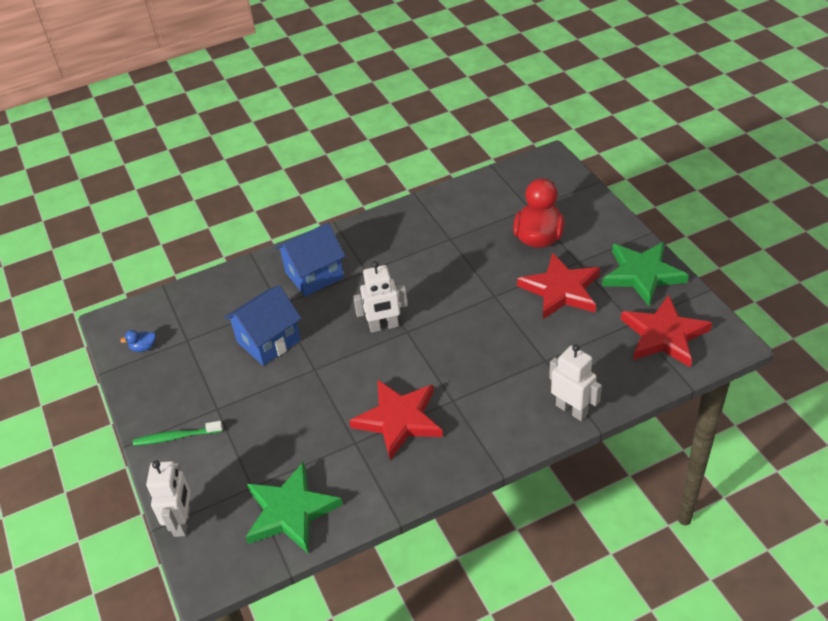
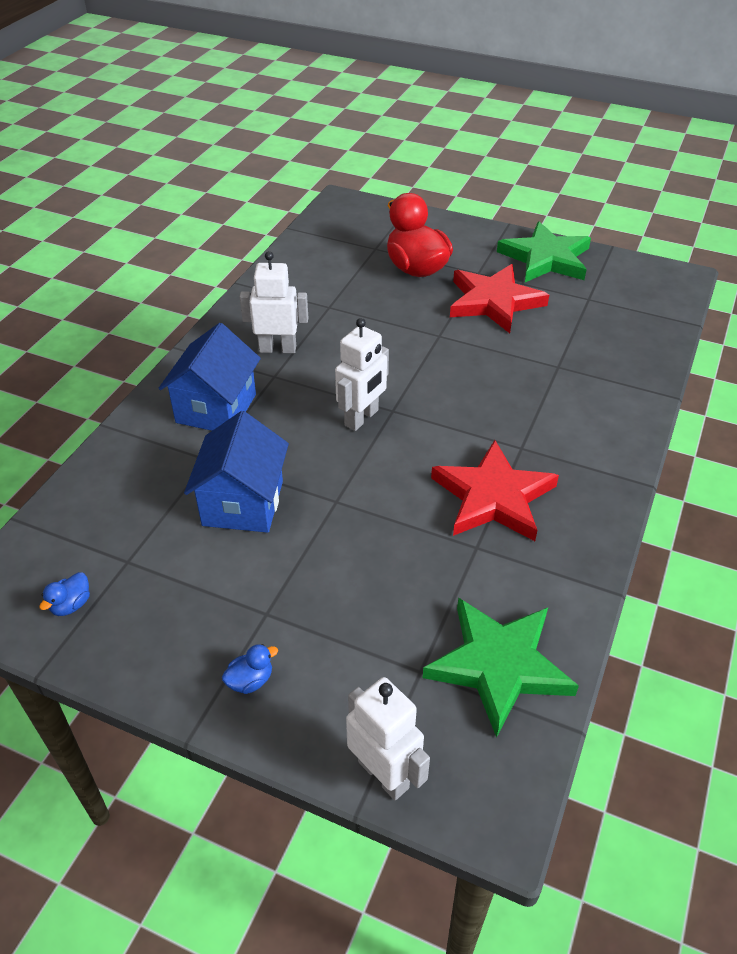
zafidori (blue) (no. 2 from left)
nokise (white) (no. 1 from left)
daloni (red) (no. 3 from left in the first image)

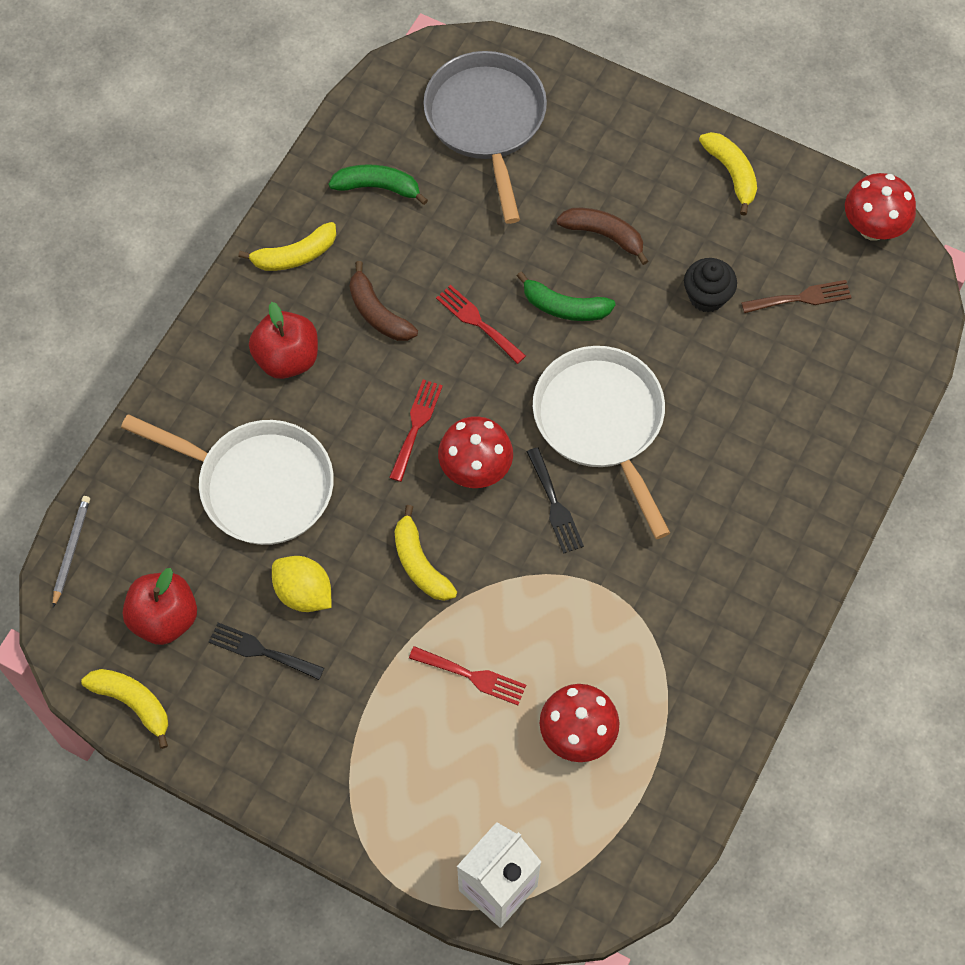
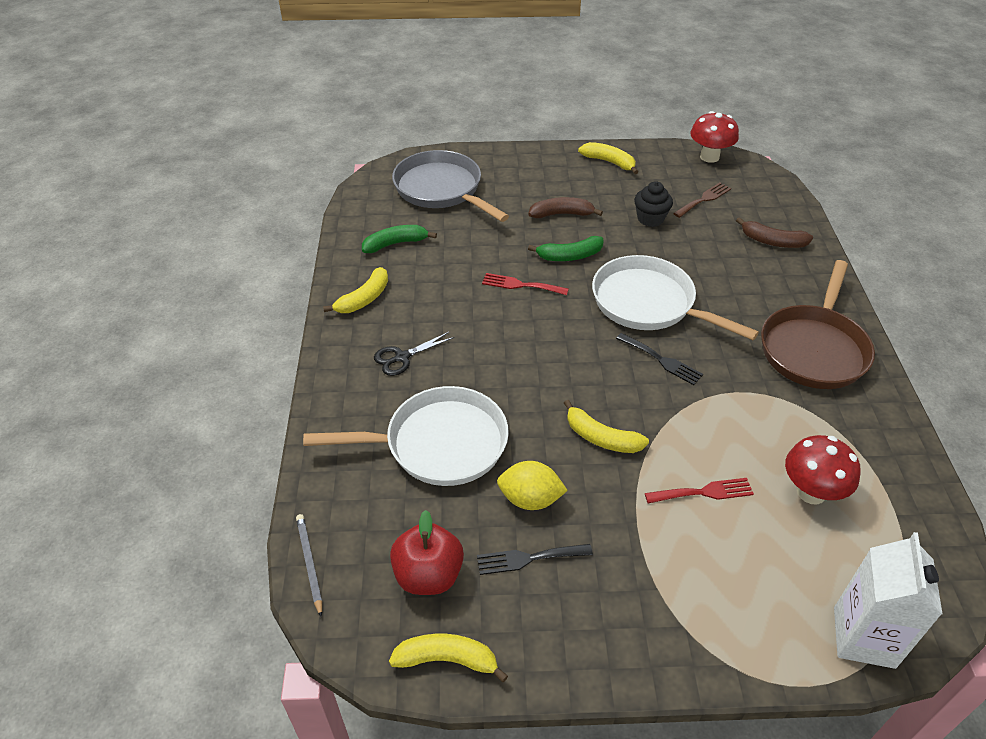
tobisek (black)
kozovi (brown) (no. 2 from left)
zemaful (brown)
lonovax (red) (no. 1 from left in the first image)
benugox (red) (no. 1 from left in the first image)

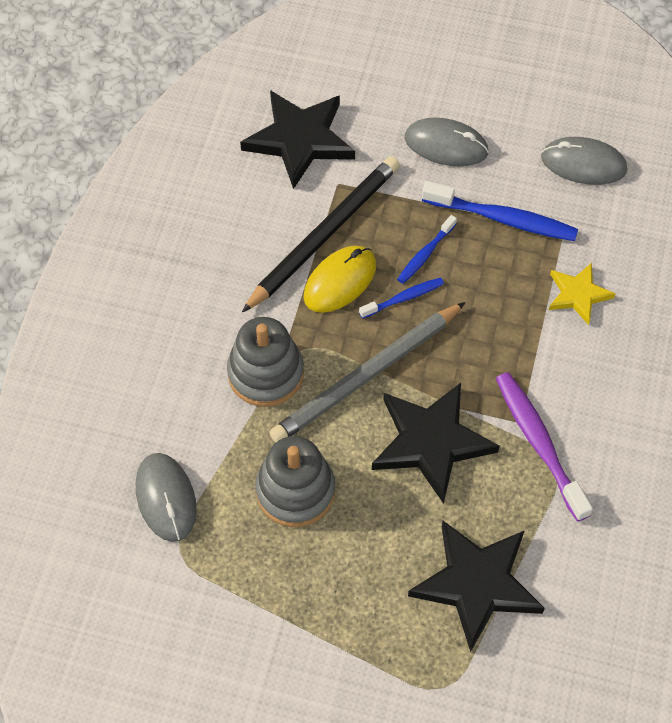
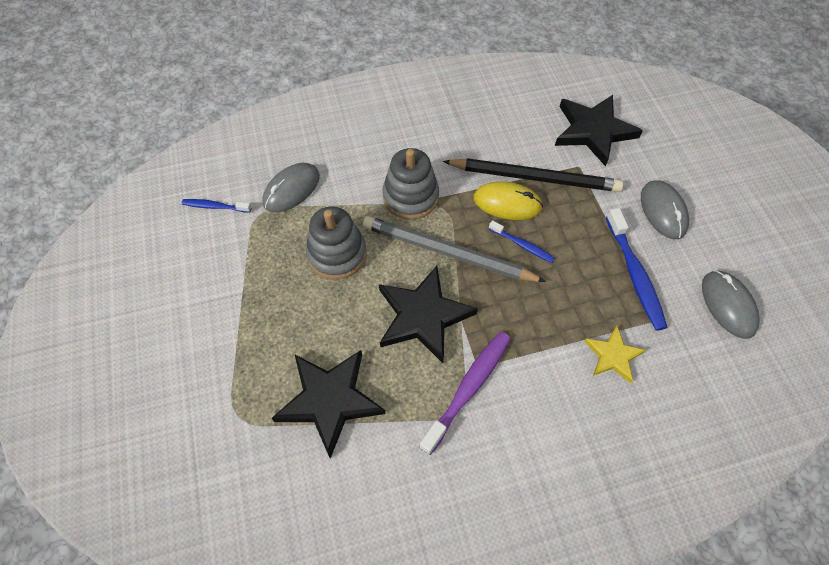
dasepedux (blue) (no. 1 from left)

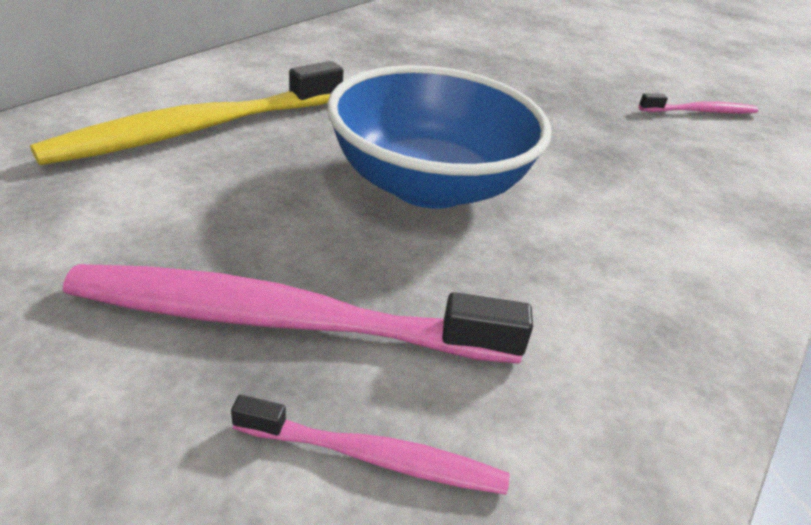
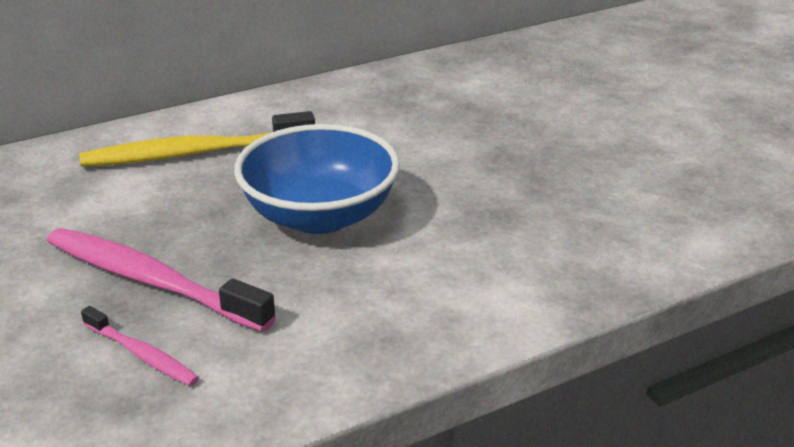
dasepedux (pink) (no. 3 from left in the first image)

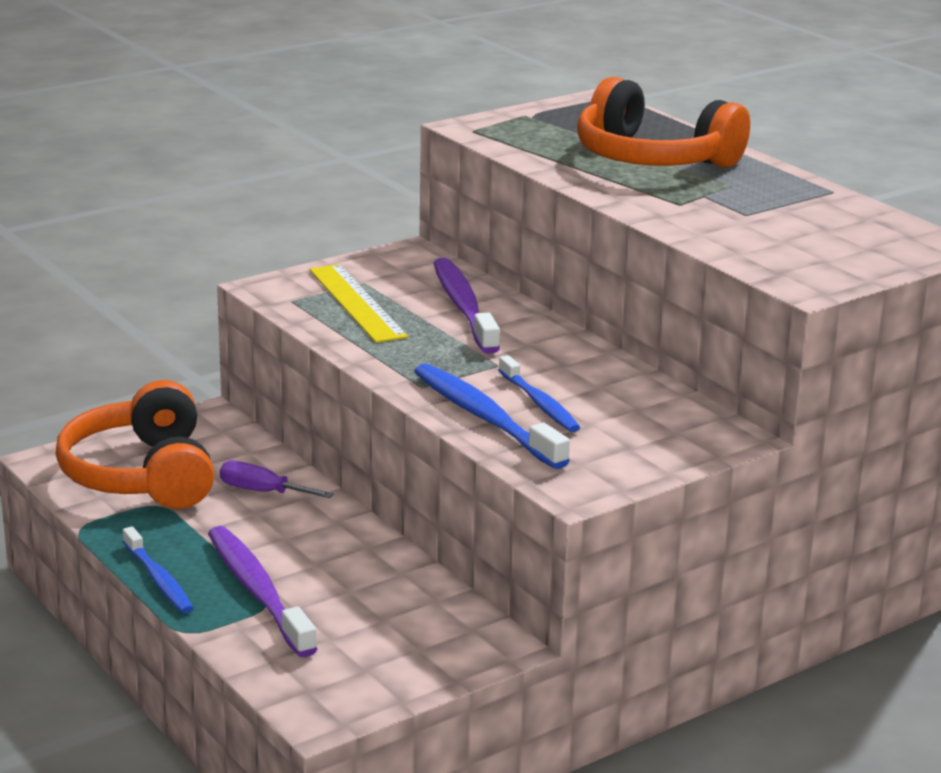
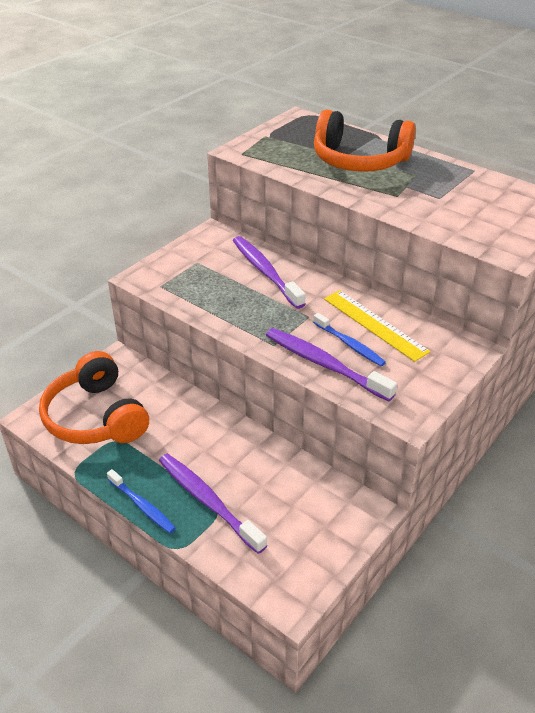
dasepedux (purple) (no. 3 from left)
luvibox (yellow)
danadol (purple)

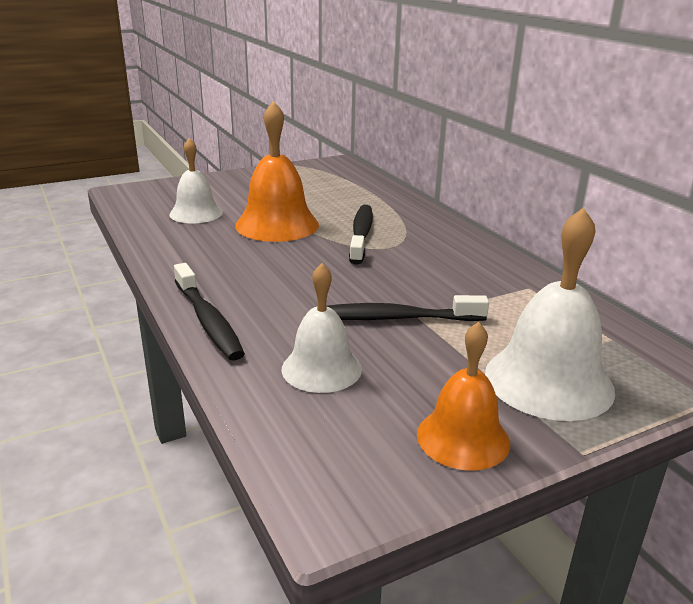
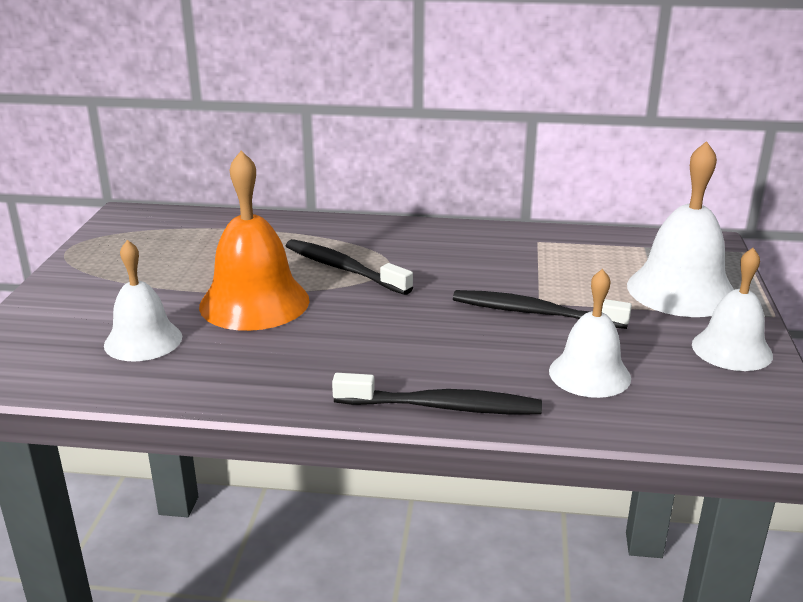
dasepedux (black) (no. 3 from left)
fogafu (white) (no. 4 from left)

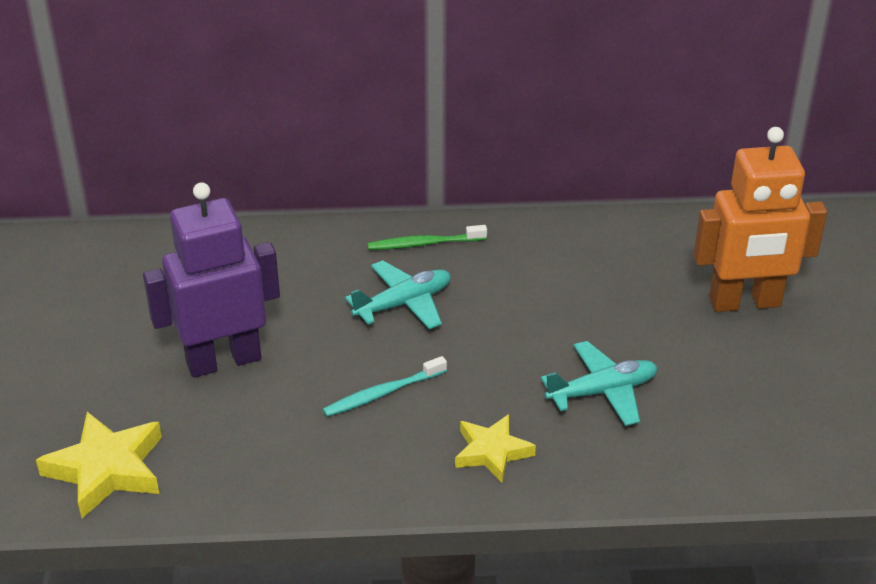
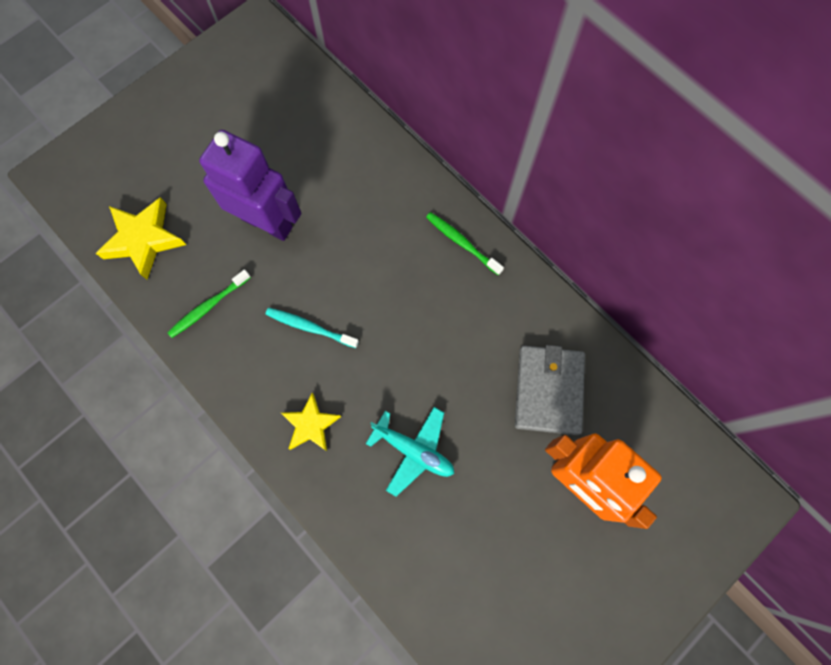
dasepedux (green) (no. 1 from left)
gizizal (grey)
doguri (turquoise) (no. 1 from left in the first image)

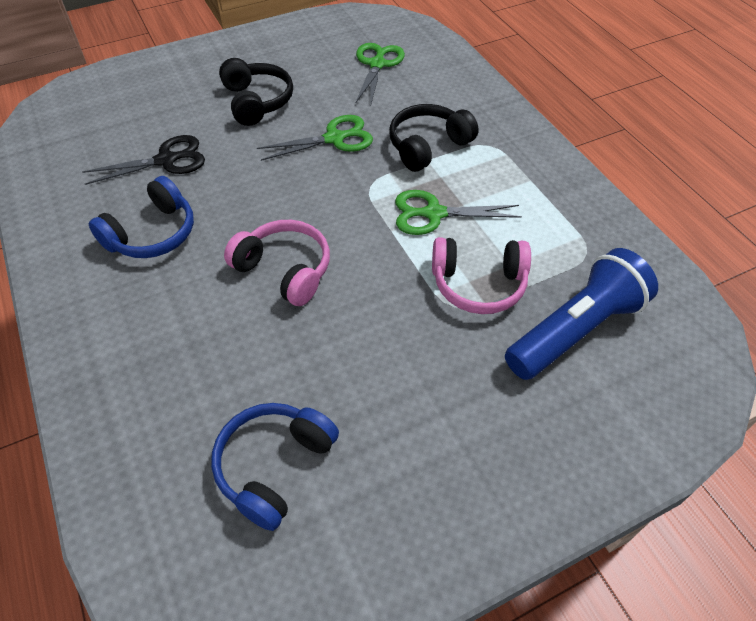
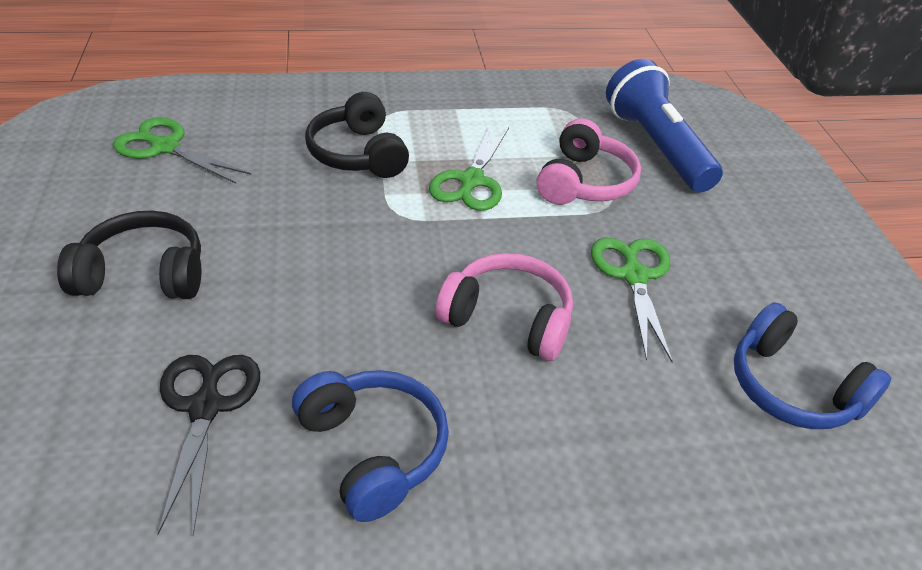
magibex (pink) (no. 1 from left)
tobisek (green) (no. 3 from left)

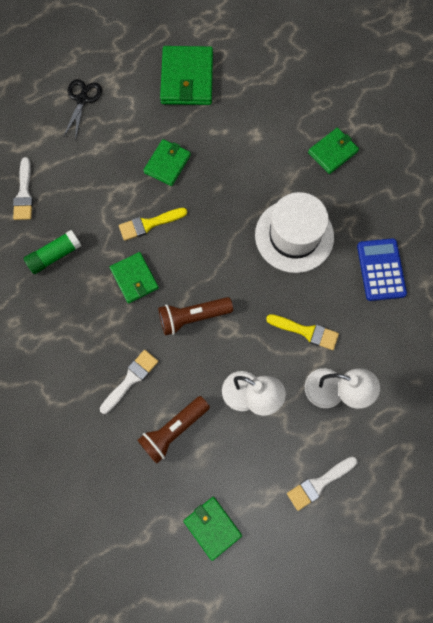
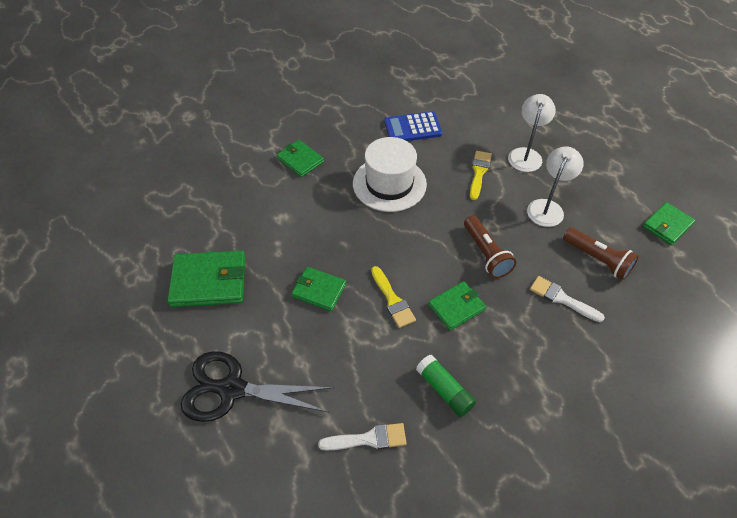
tobisek (black)
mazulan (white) (no. 3 from left in the first image)

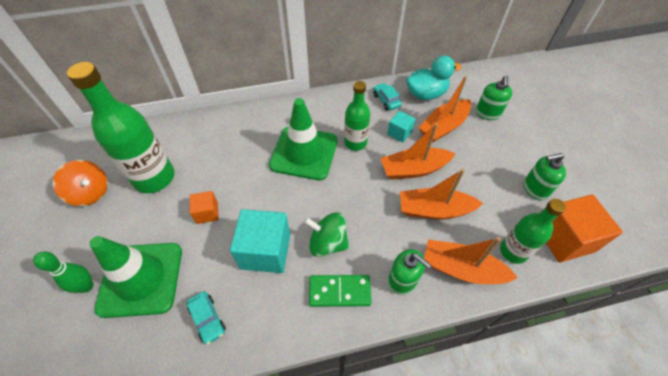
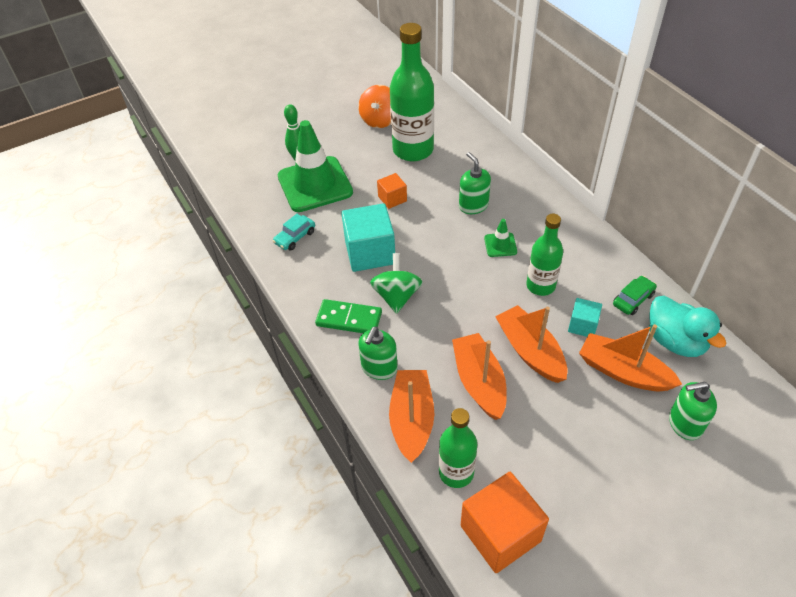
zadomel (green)
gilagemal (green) (no. 2 from left)
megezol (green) (no. 2 from left)
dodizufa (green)

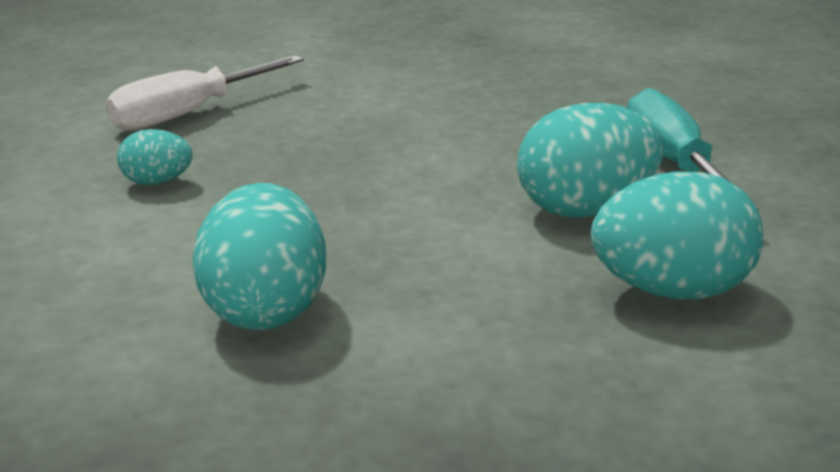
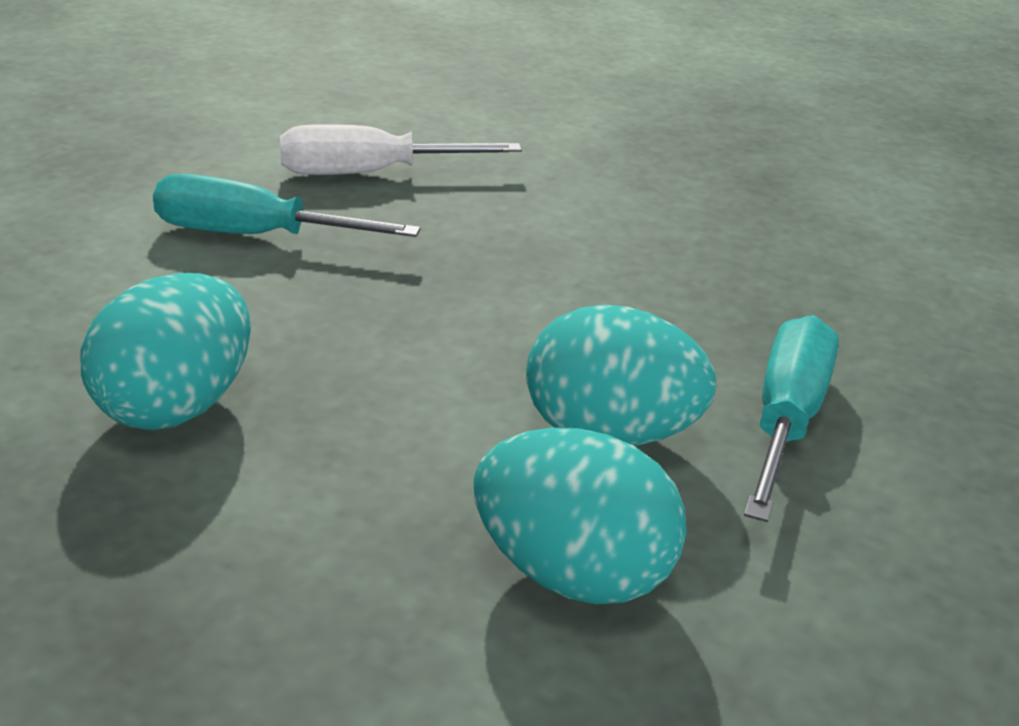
danadol (turquoise) (no. 1 from left)

